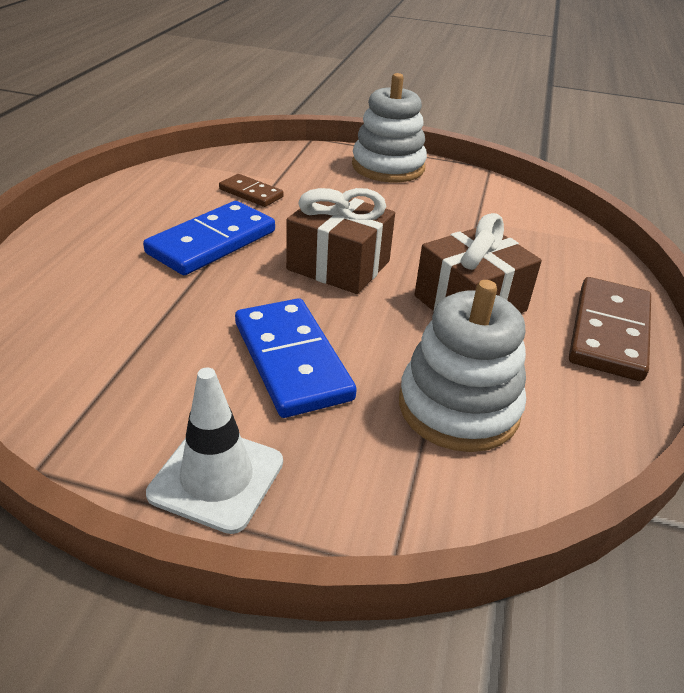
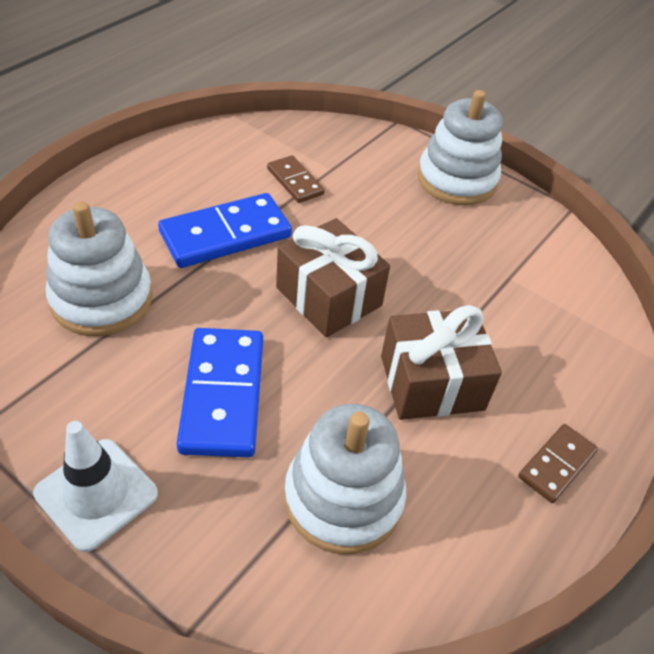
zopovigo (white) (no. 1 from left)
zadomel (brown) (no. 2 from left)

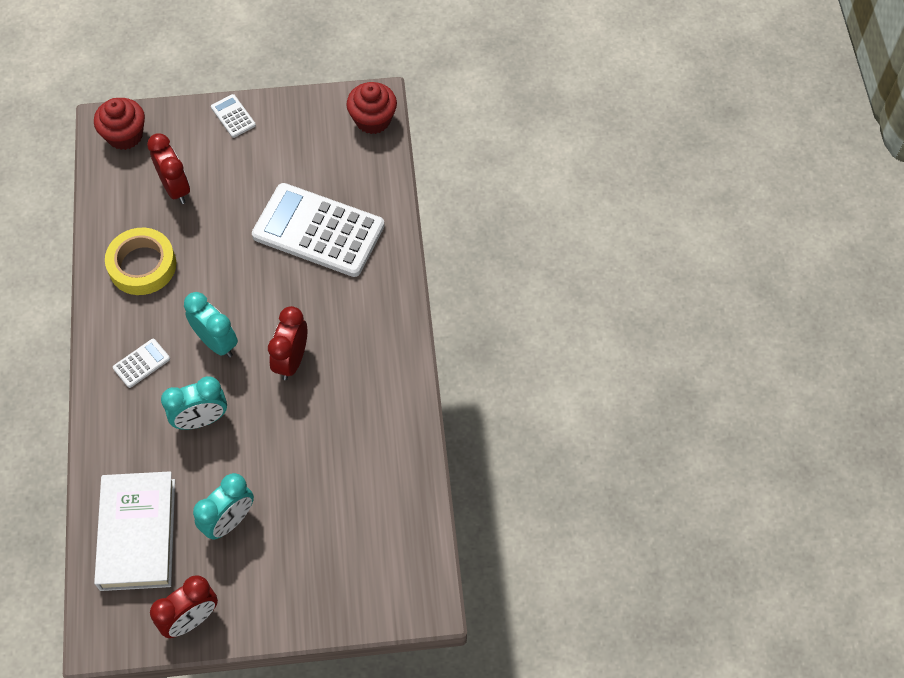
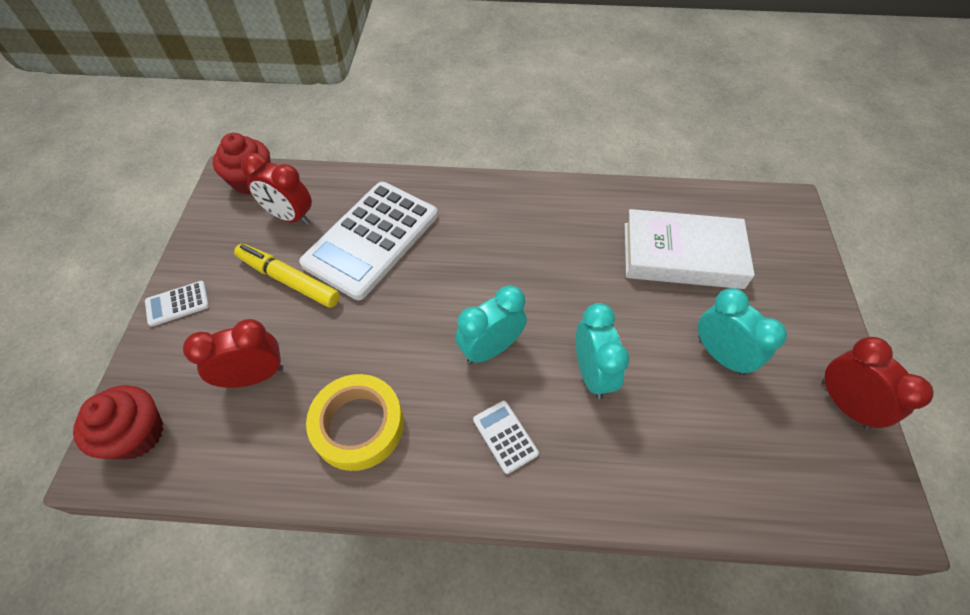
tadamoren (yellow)
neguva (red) (no. 2 from left)
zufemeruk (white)

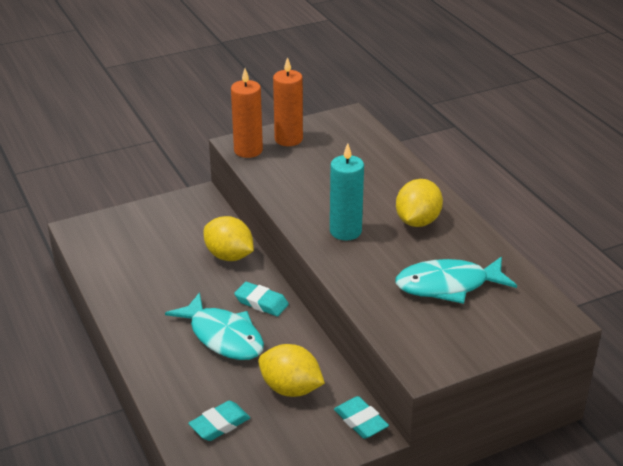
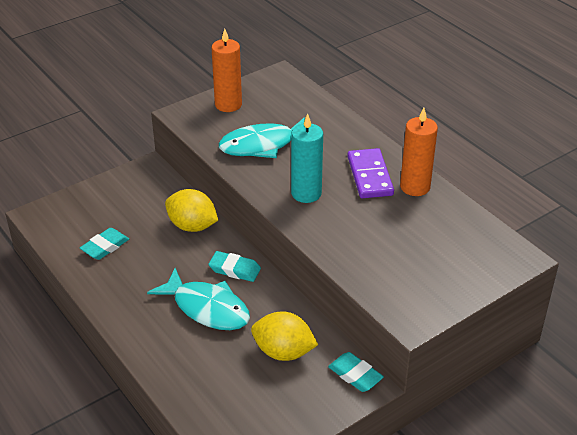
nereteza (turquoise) (no. 1 from left)
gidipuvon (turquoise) (no. 2 from left)
zadomel (purple)
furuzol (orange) (no. 2 from left)

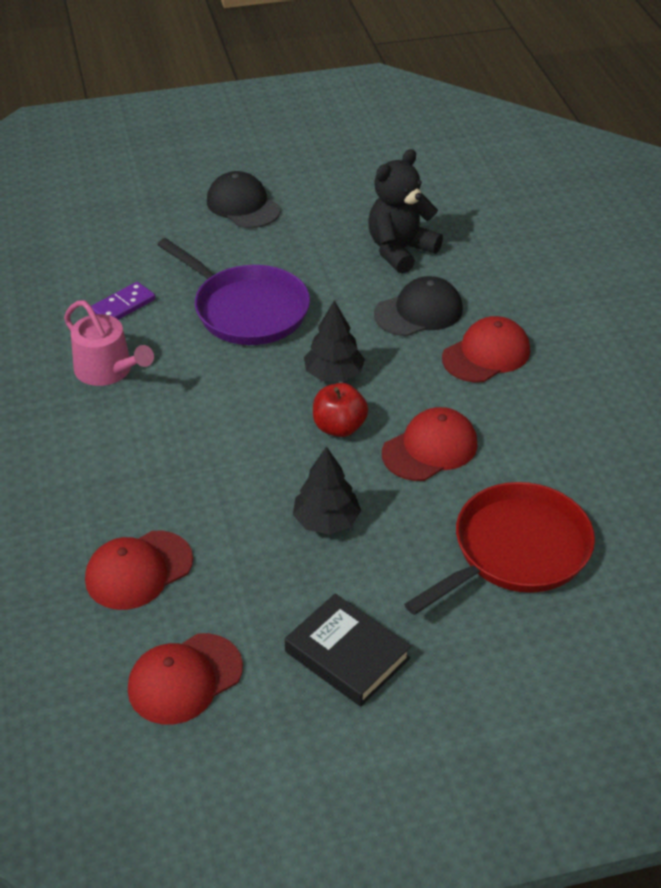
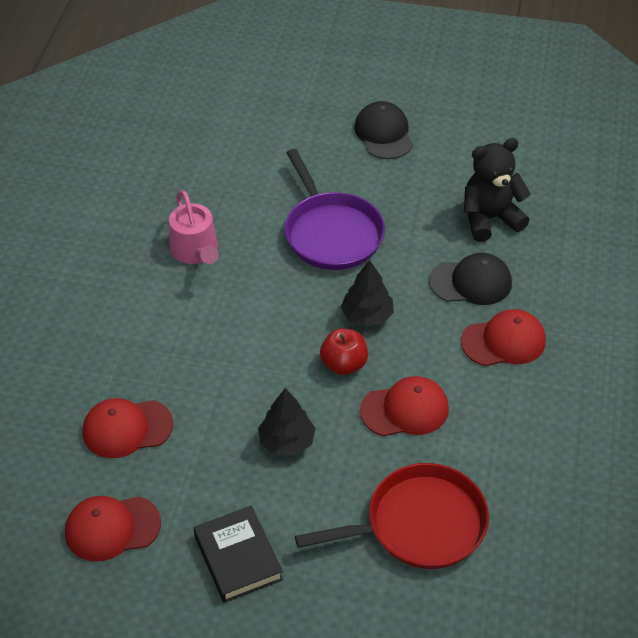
zadomel (purple)

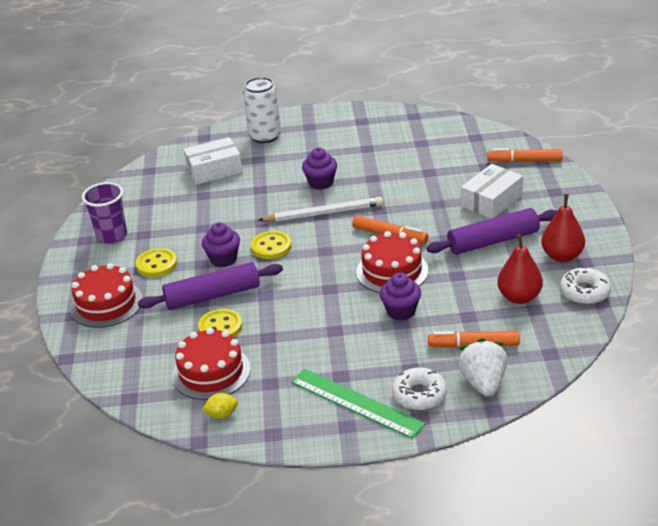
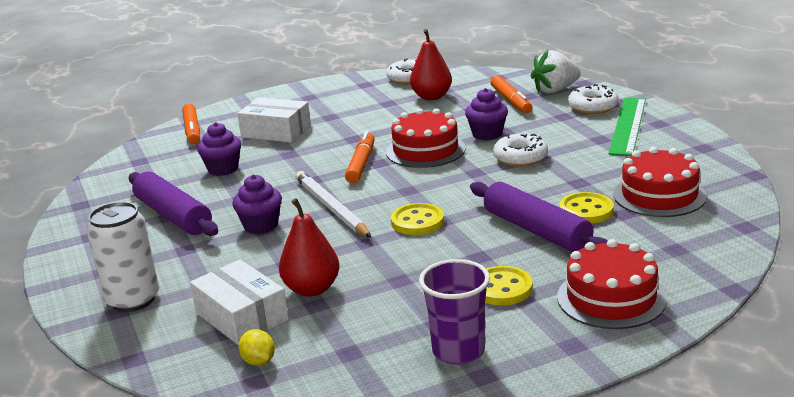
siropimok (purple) (no. 1 from left)
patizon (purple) (no. 1 from left)
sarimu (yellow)
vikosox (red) (no. 1 from left)
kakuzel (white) (no. 2 from left)

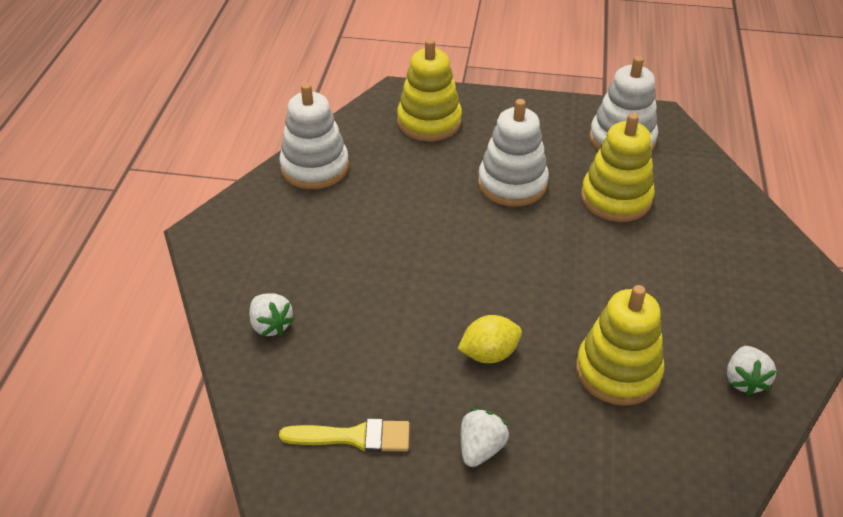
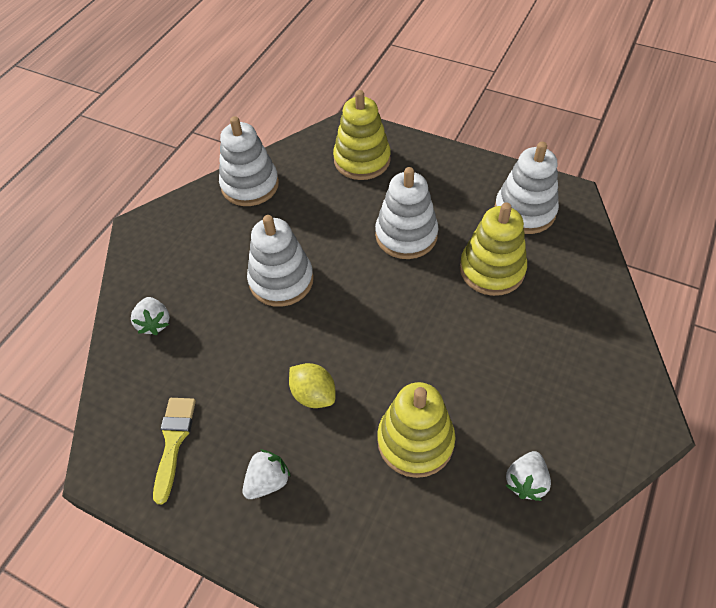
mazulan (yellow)
zopovigo (white) (no. 2 from left)
sarimu (yellow)

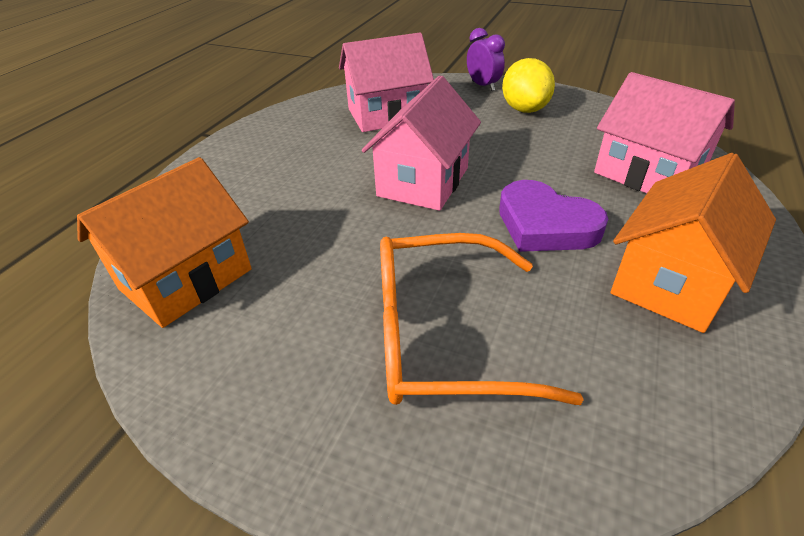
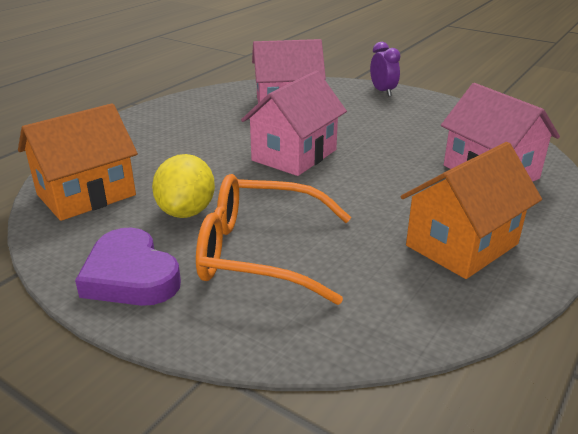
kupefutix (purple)
sarimu (yellow)

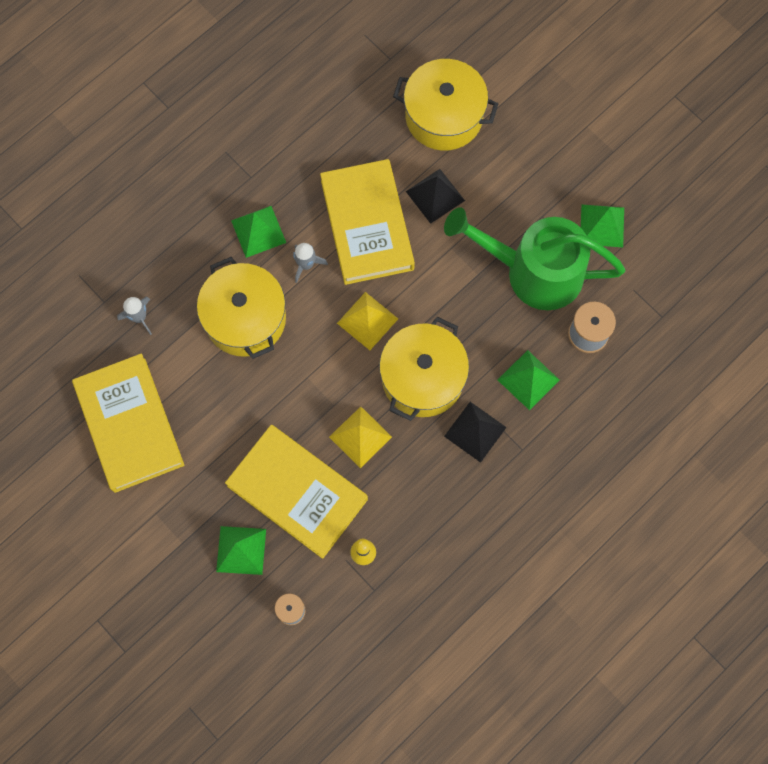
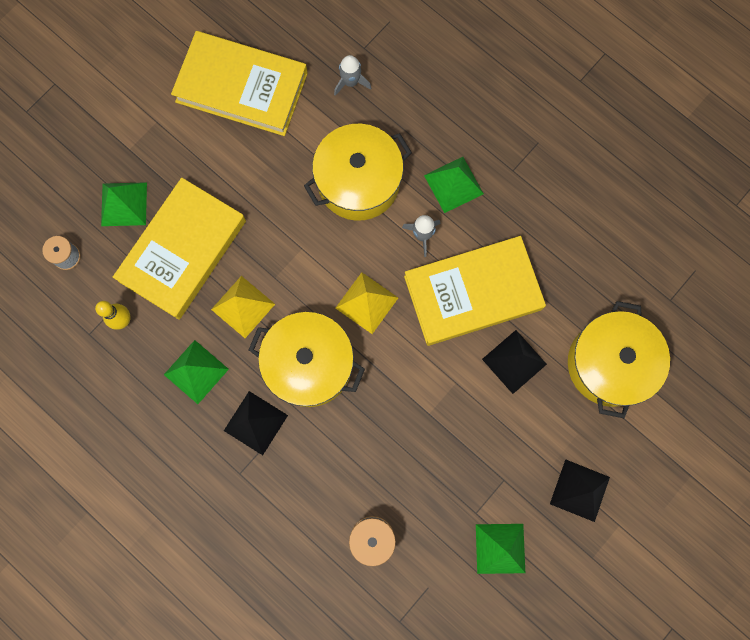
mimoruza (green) (no. 2 from left)
zufemeruk (yellow) (no. 2 from left)
mimoruza (black) (no. 3 from left)
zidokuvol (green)

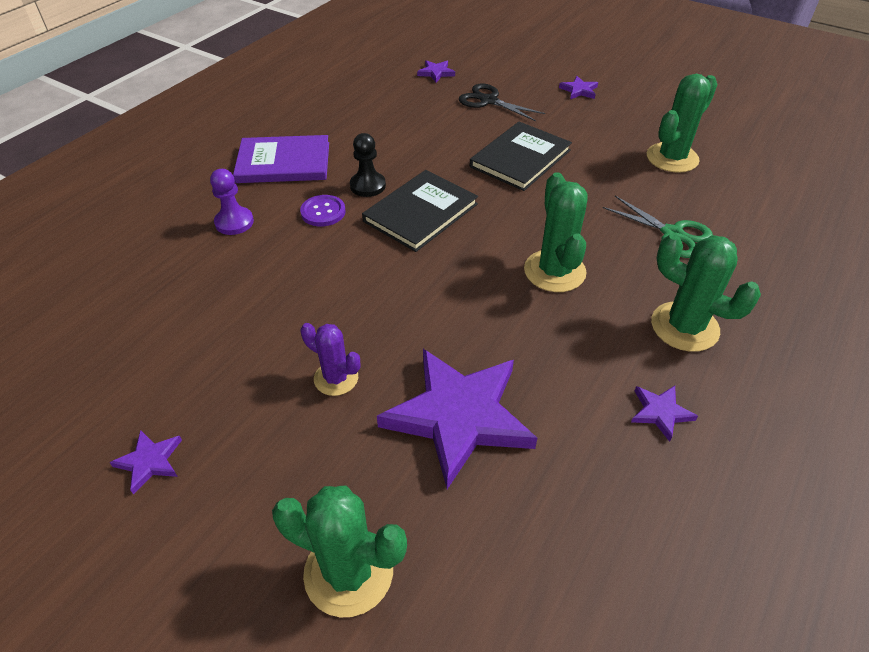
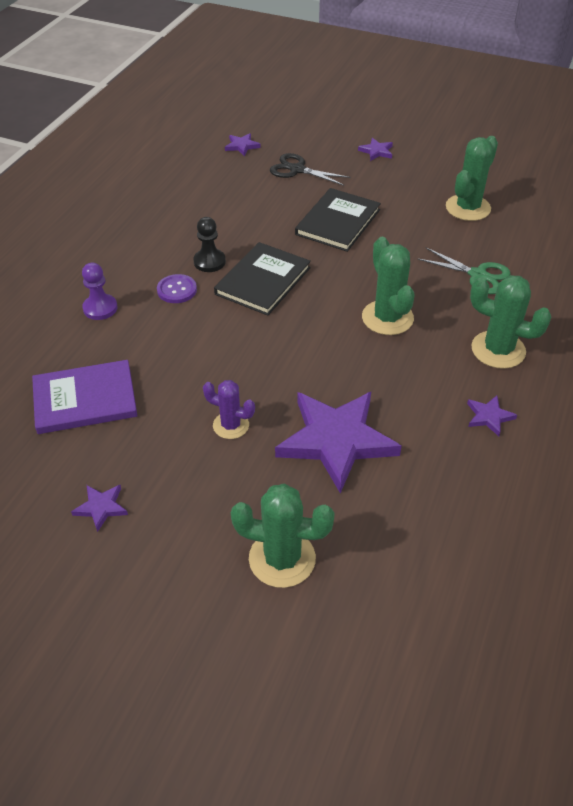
zufemeruk (purple)

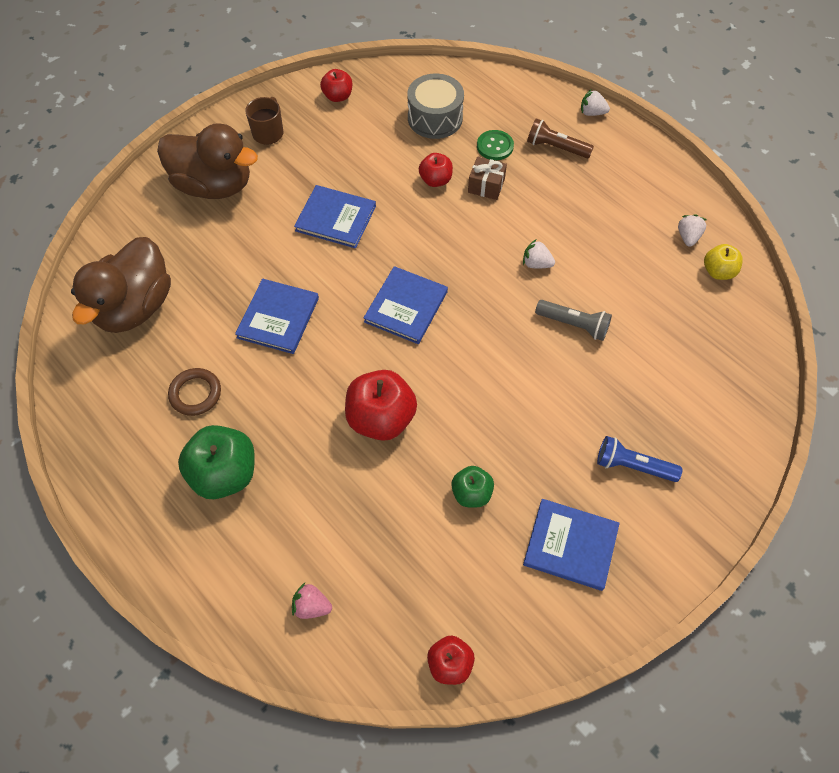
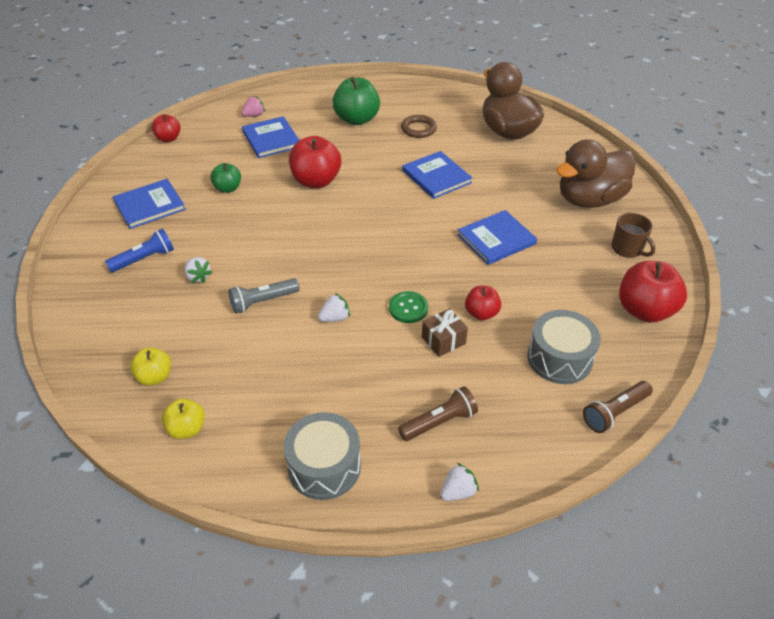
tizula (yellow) (no. 1 from left)
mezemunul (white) (no. 1 from left)
zufemeruk (blue) (no. 2 from left)
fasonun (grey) (no. 1 from left)
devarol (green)
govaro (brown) (no. 2 from left)
tizula (red) (no. 4 from left)

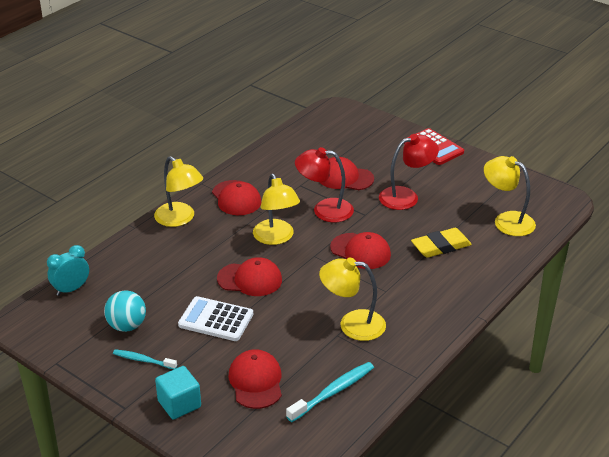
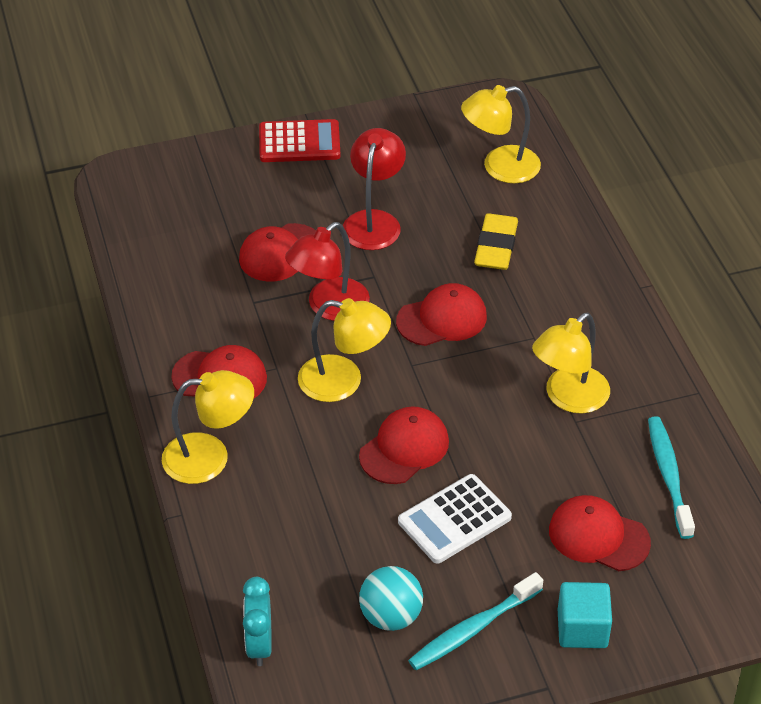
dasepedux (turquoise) (no. 1 from left)

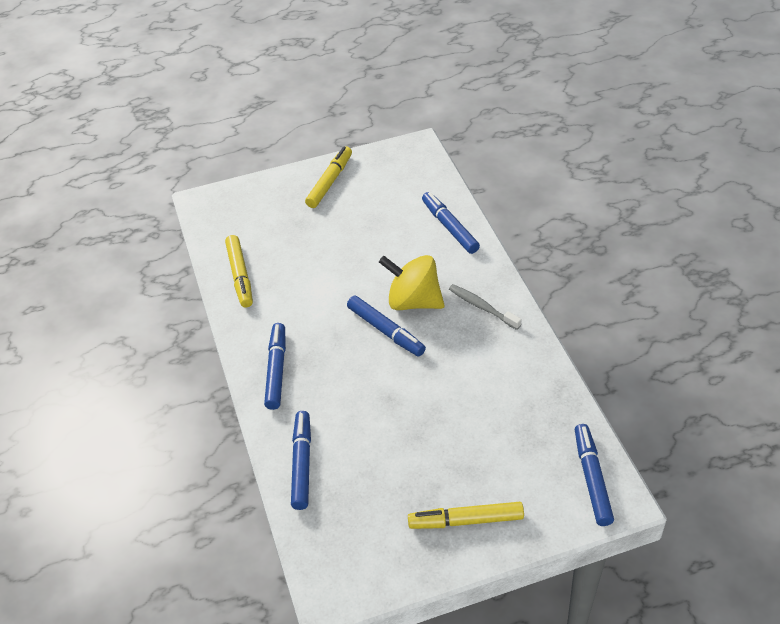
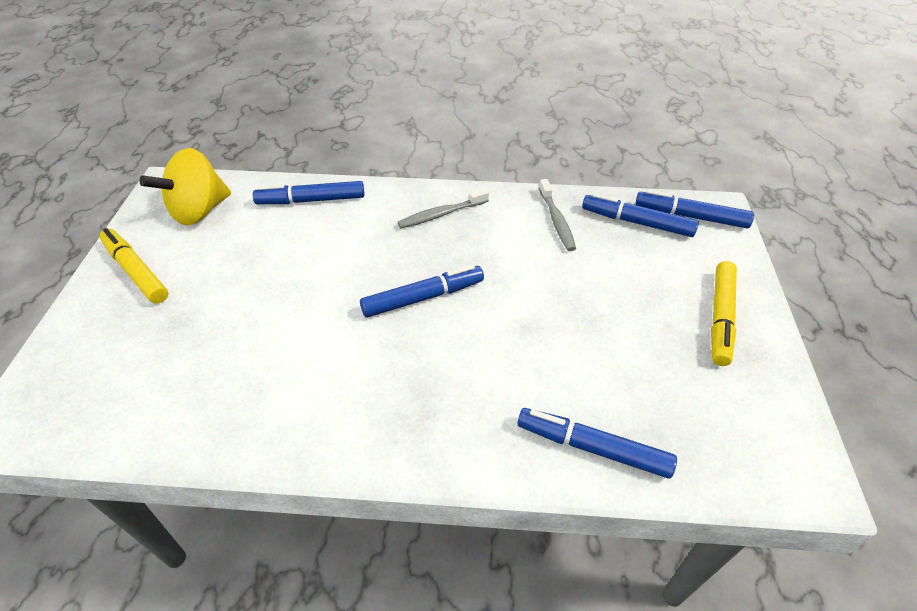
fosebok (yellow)
dasepedux (grey) (no. 2 from left)
tadamoren (blue) (no. 4 from left)
tadamoren (yellow) (no. 1 from left in the first image)

